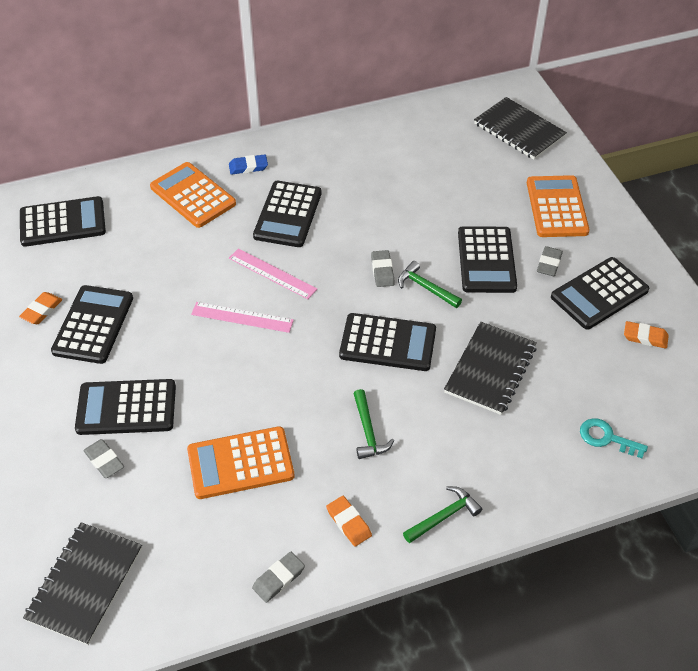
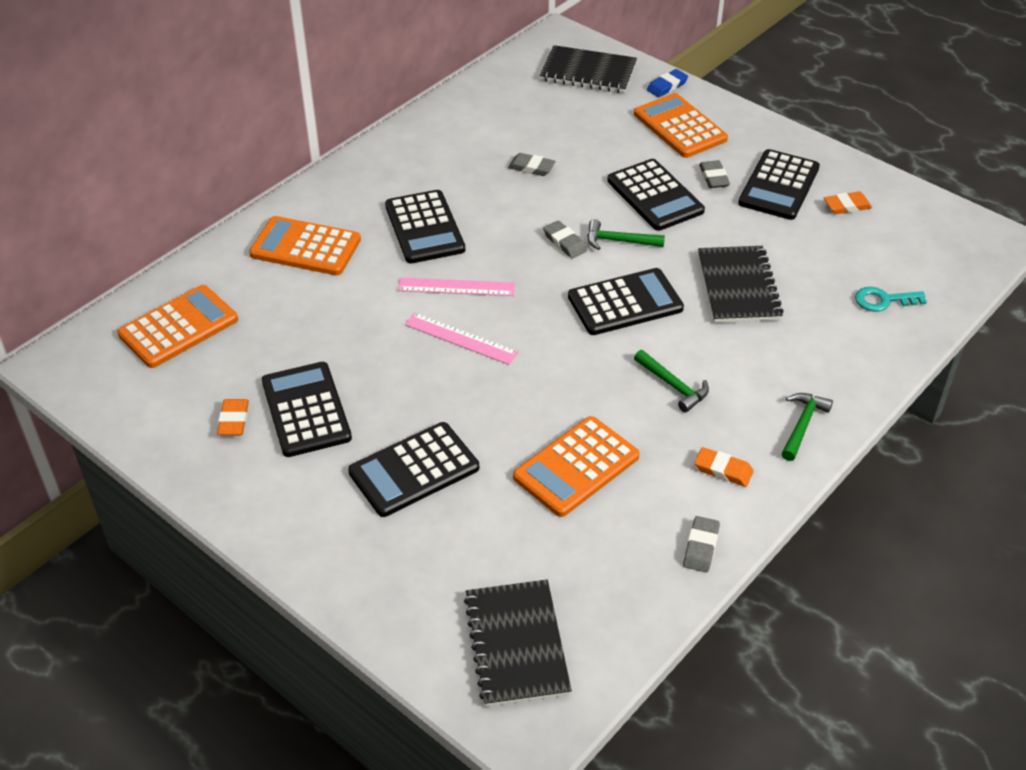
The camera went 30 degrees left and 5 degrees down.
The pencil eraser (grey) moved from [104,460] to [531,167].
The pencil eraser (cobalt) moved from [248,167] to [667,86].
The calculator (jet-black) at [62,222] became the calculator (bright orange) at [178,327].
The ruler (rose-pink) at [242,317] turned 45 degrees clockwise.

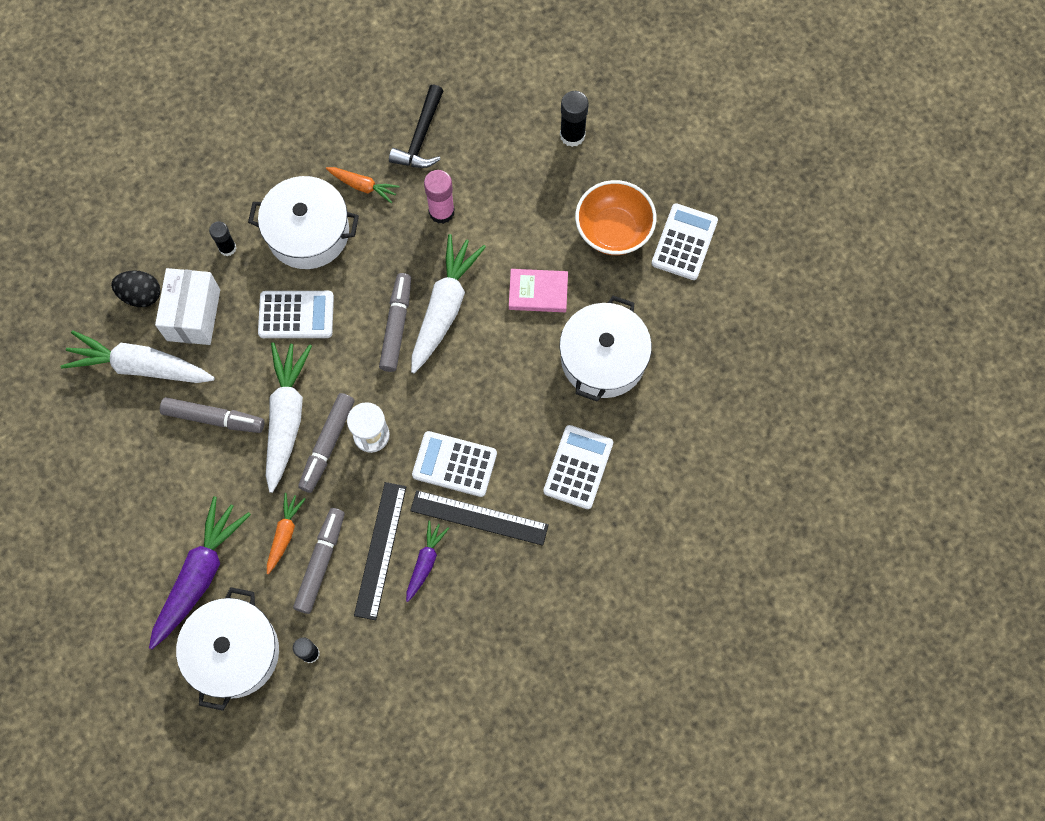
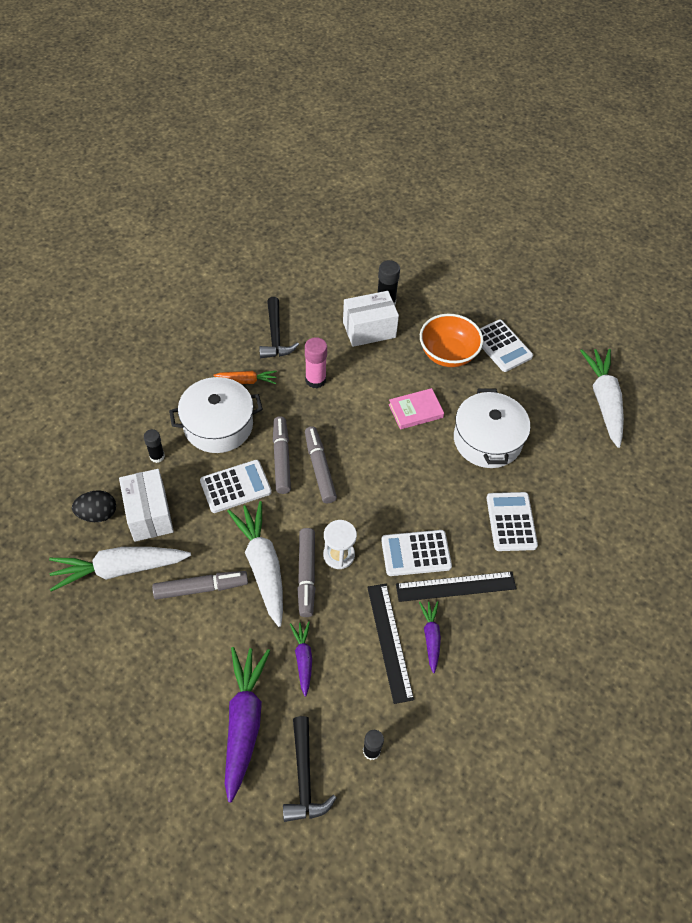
The camera went 25 degrees left and 15 degrees down.
The parcel (pure white) at [369,330] appeared.
The marker (grey) moved from [321,562] to [281,458].
The toy carrot (pure white) moved from [444,308] to [604,401].
The pot (pure white) at [234,652] was replaced by the claw hammer (jet-black) at [304,777].
The toy carrot (bright orange) at [284,534] became the toy carrot (purple) at [303,659].
The calculator (pure white) at [684,242] turned 150 degrees clockwise.

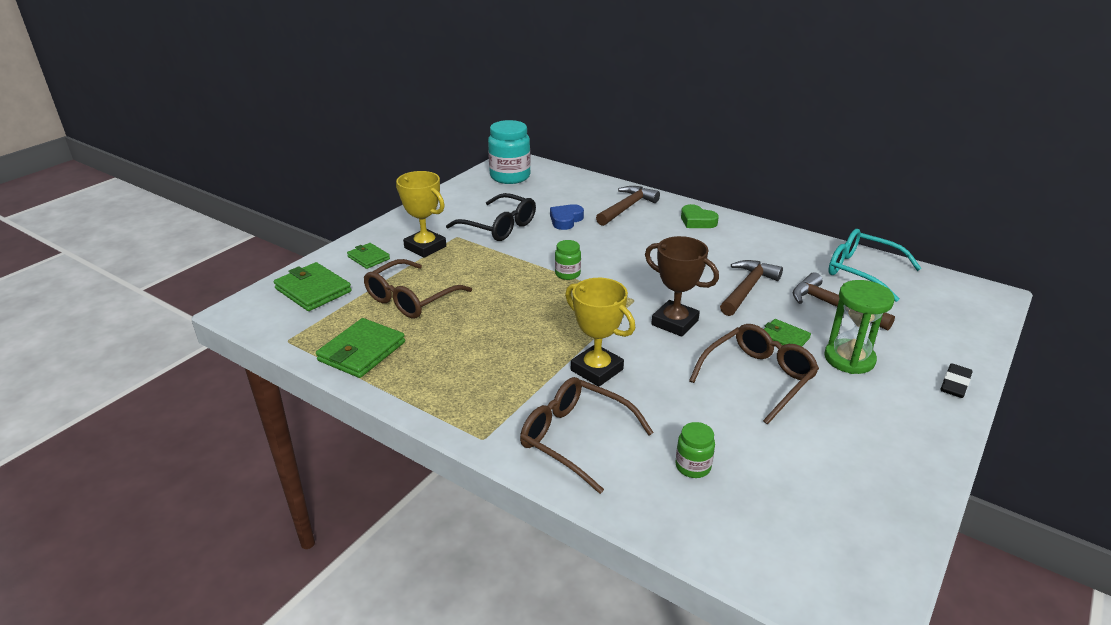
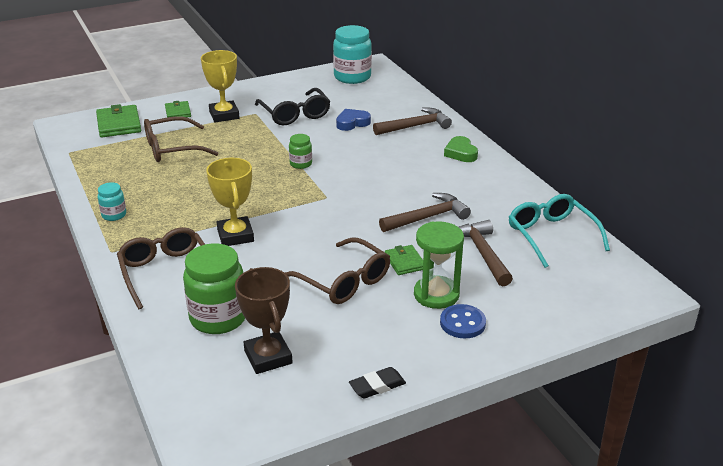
The camera went 30 degrees right and 0 degrees up.
The card wallet (green) at [362,351] disappeared.
The jar (turquoise) at [114,215] appeared.
The sewing button (cobalt) at [462,323] appeared.
The prize cup (russet) moved from [674,322] to [268,357].
The pencil eraser (jet-black) moved from [955,384] to [377,386].
The spectacles (russet) at [758,377] turned 60 degrees clockwise.
The jar (green) at [693,466] changed to 1.98 times the size.

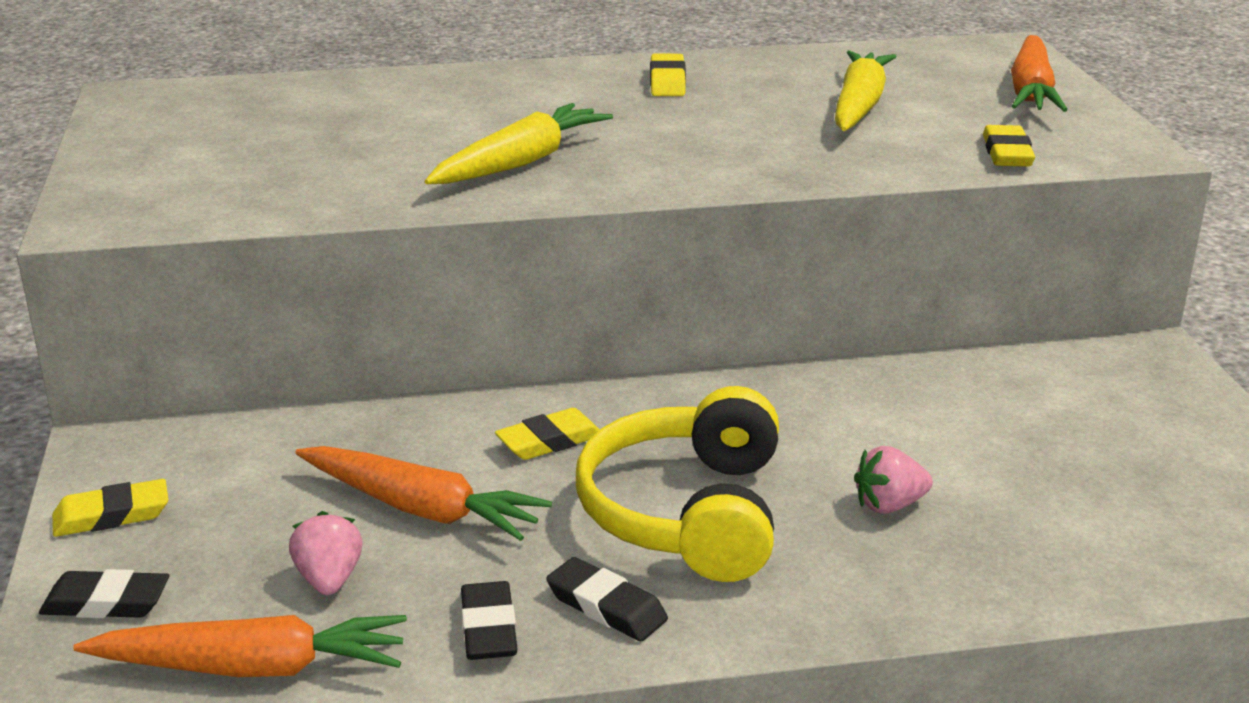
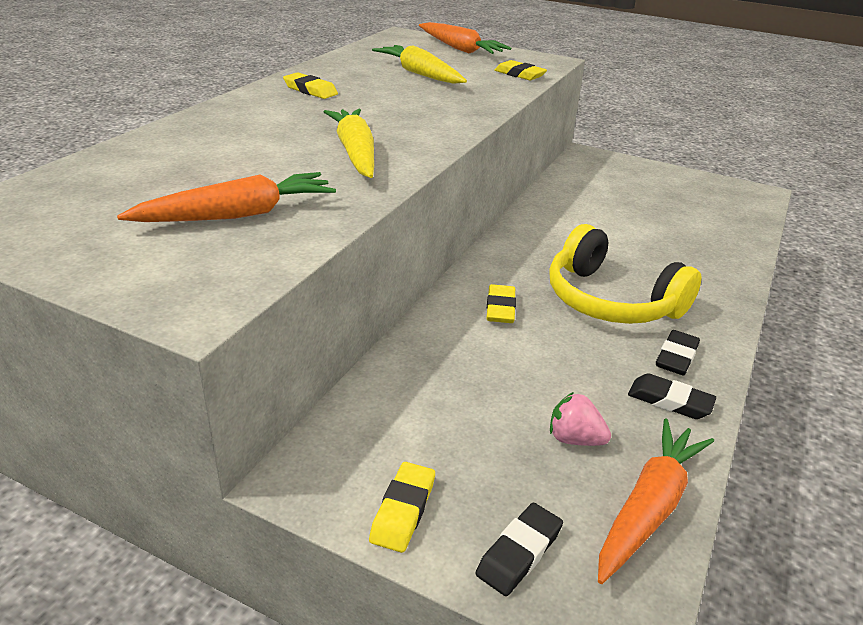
The camera went 55 degrees left and 5 degrees up.
The strawberry (rose-pink) at [889,505] disappeared.
The toy carrot (bright orange) moved from [421,508] to [237,215].
The pencil eraser (jet-black) at [606,607] turned 45 degrees counterclockwise.

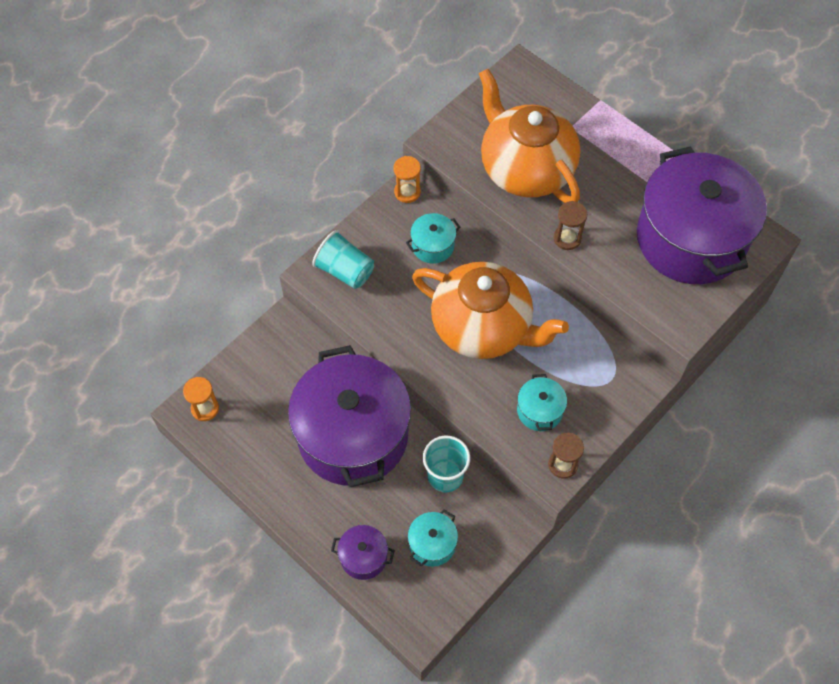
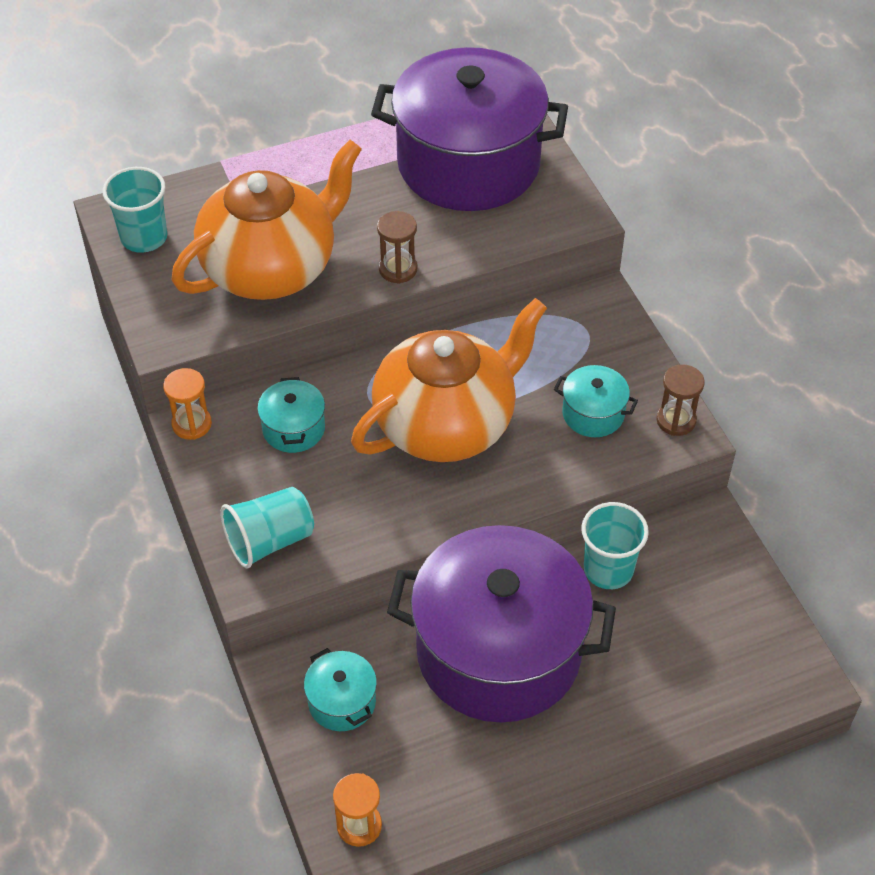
The camera went 65 degrees left and 10 degrees down.
The pot (purple) at [363,557] disappeared.
The beaker (turquoise) at [144,237] appeared.
The pot (turquoise) moved from [432,544] to [342,702].
The tea pot (bright orange) at [525,169] turned 150 degrees clockwise.

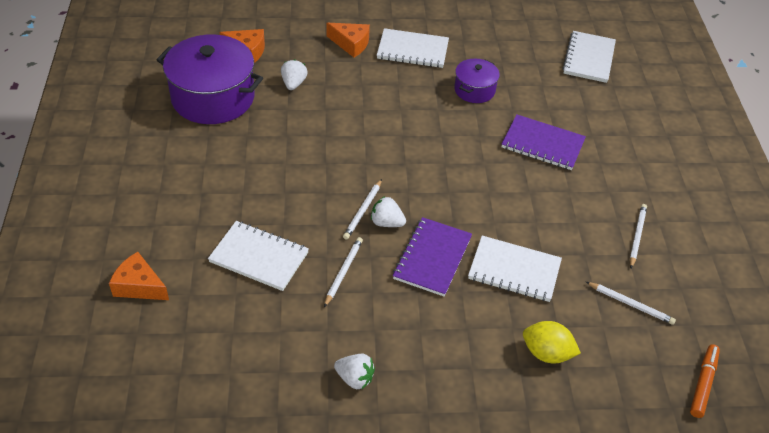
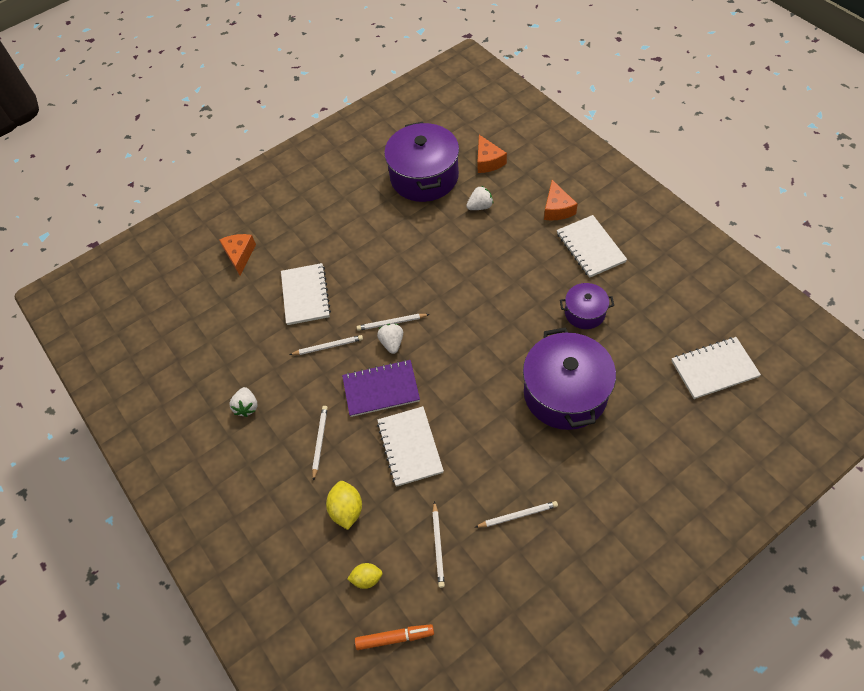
The camera went 65 degrees right and 10 degrees up.
The pencil (pure white) at [320,442] appeared.
The lemon (yellow) at [367,578] appeared.
The exercise book (purple) at [542,144] was replaced by the pot (purple) at [565,393].

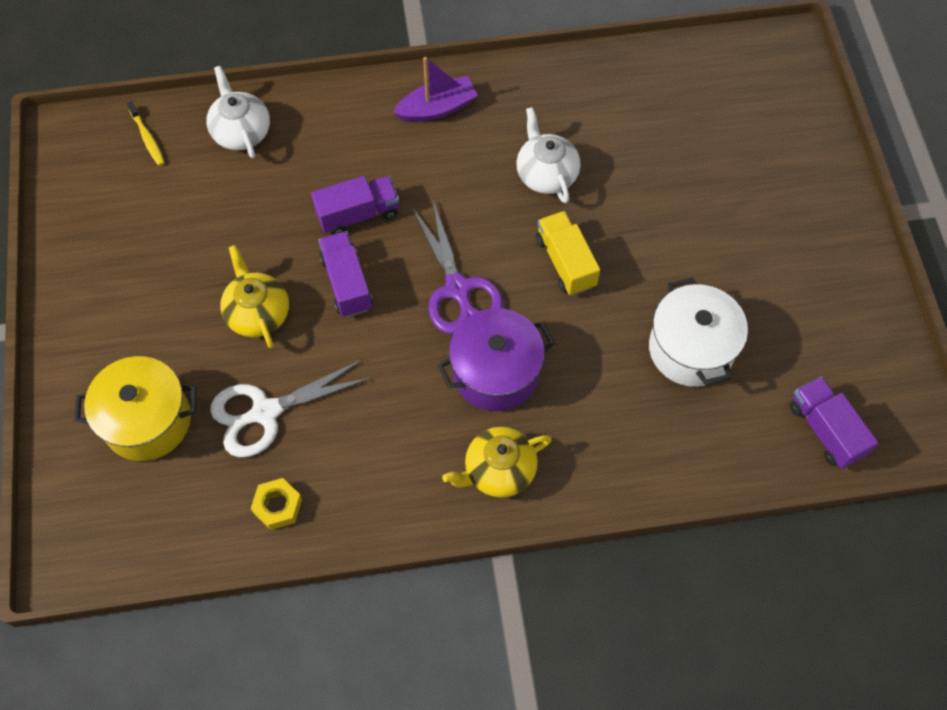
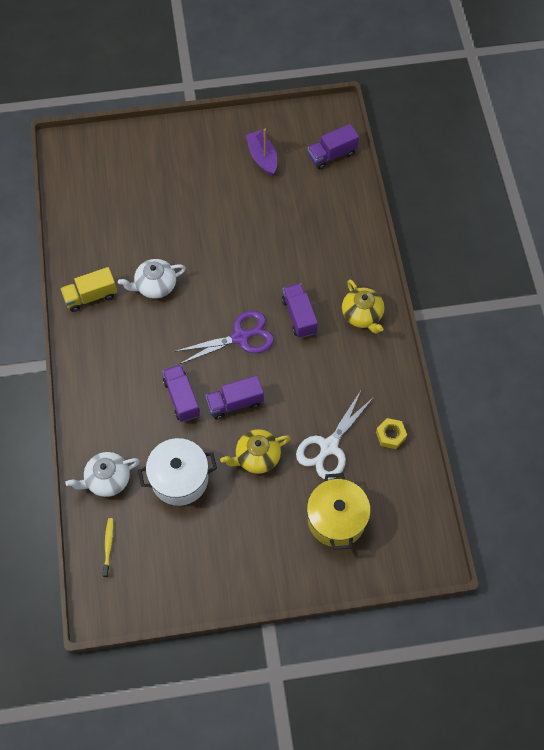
The camera went 90 degrees left and 0 degrees up.
The sailboat (purple) moved from [437,108] to [262,157].
The toy truck (yellow) moved from [565,262] to [91,296].
The pot (pure white) moved from [691,349] to [179,479].
The pot (purple) at [495,373] was replaced by the toy truck (purple) at [299,316].
The tooth brush (yellow) at [147,138] turned 60 degrees counterclockwise.
The shears (pure white) at [265,412] turned 60 degrees clockwise.

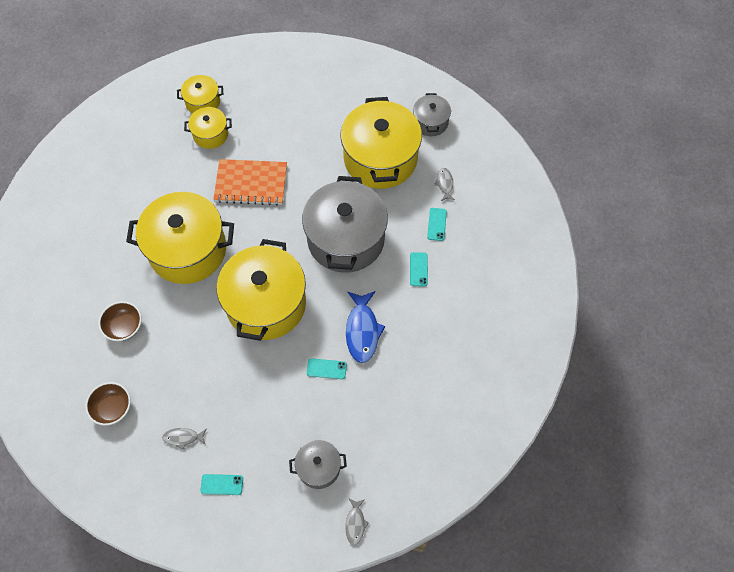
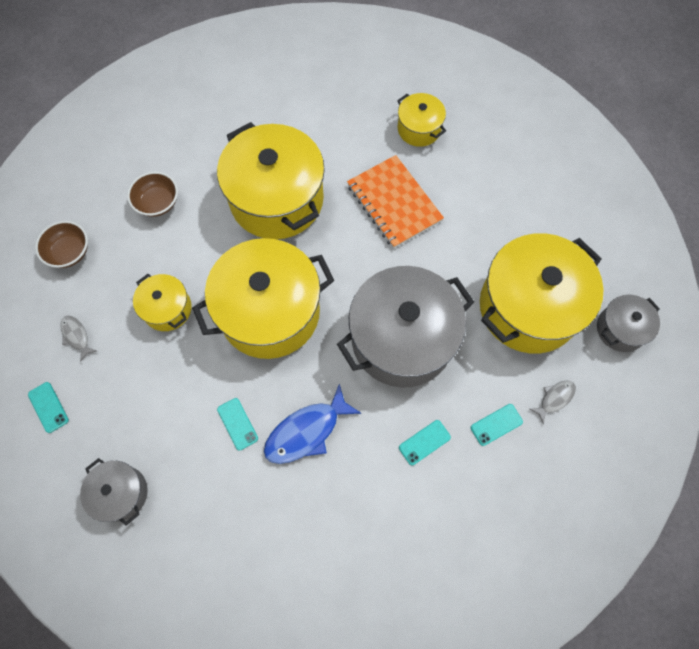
The camera went 55 degrees right and 5 degrees up.
The fish (grey) at [355,523] disappeared.
The pot (yellow) moved from [203,102] to [167,309].

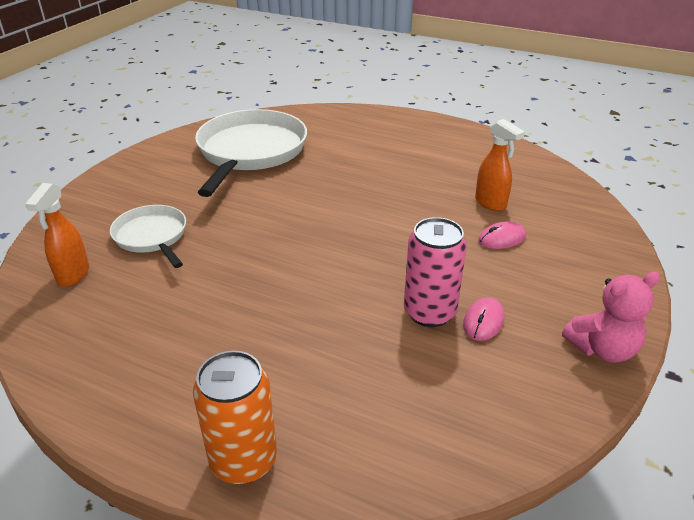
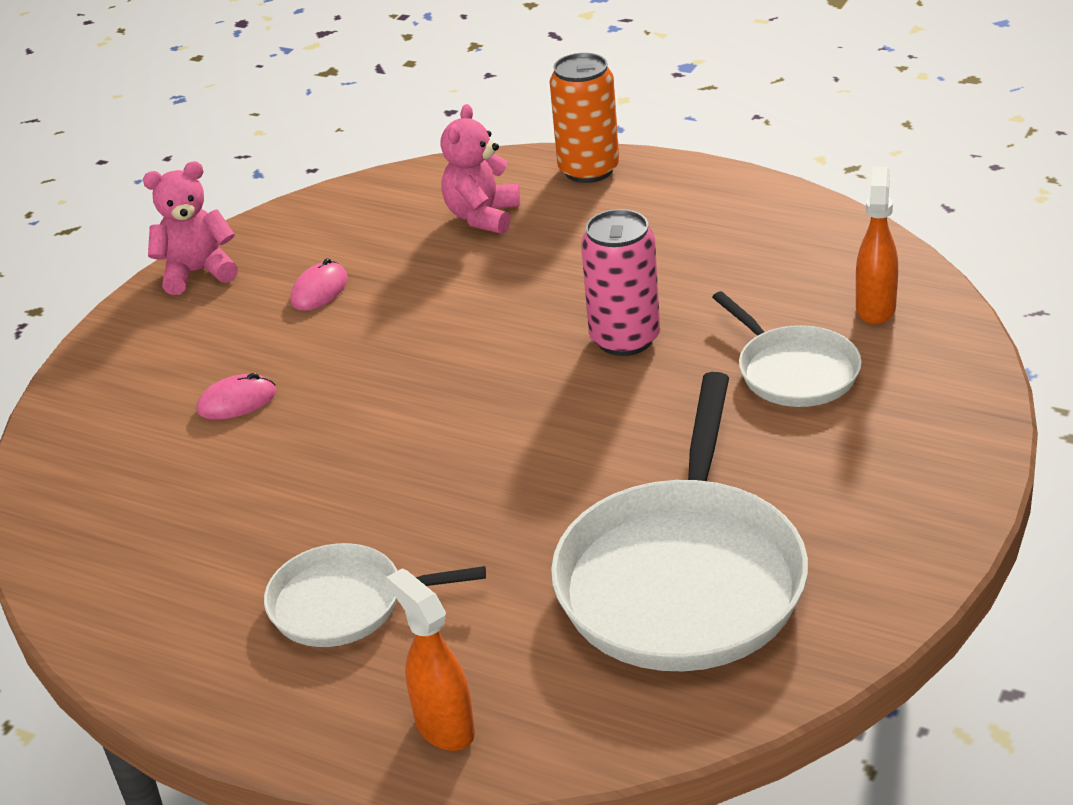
The camera went 175 degrees left and 0 degrees up.
The frying pan (pure white) at [344,604] appeared.
The teddy (rose-pink) at [483,216] appeared.
The can (rose-pink) moved from [429,312] to [625,339].
The spray bottle (bright orange) moved from [491,203] to [444,727].

